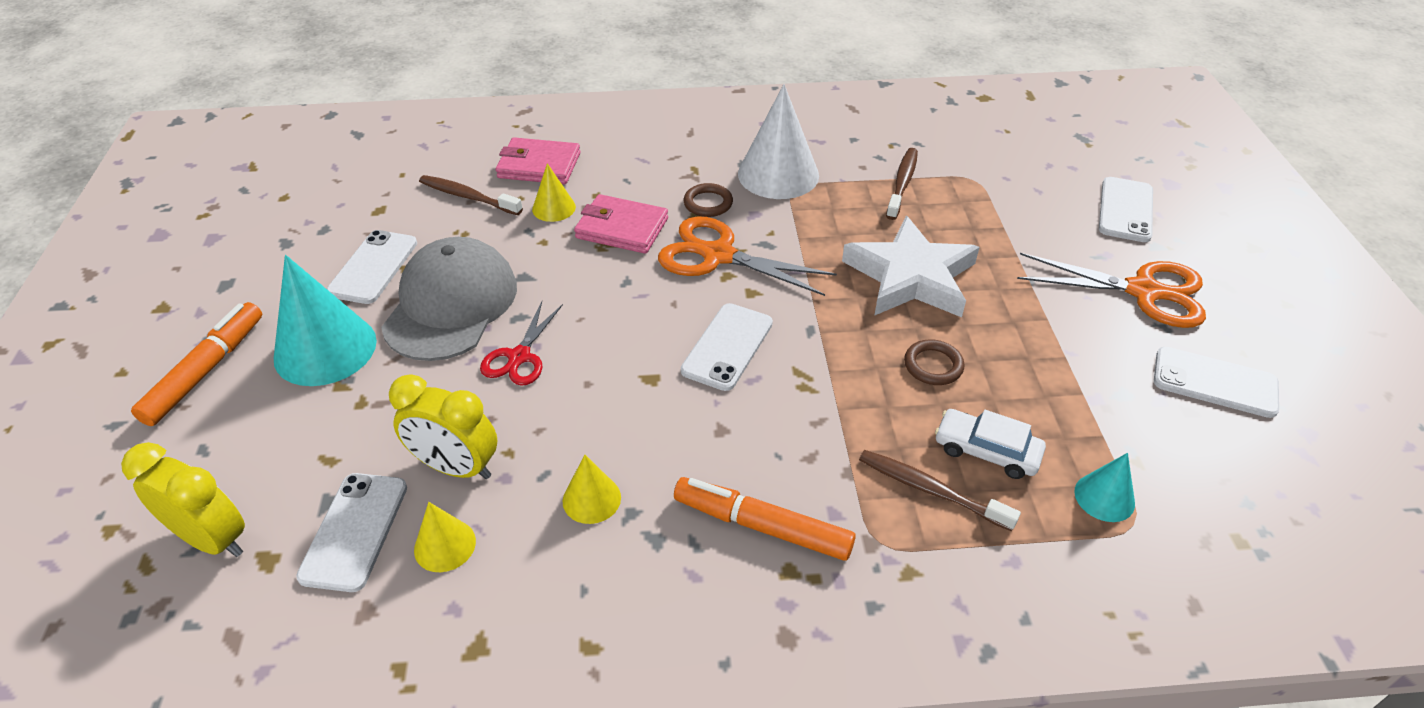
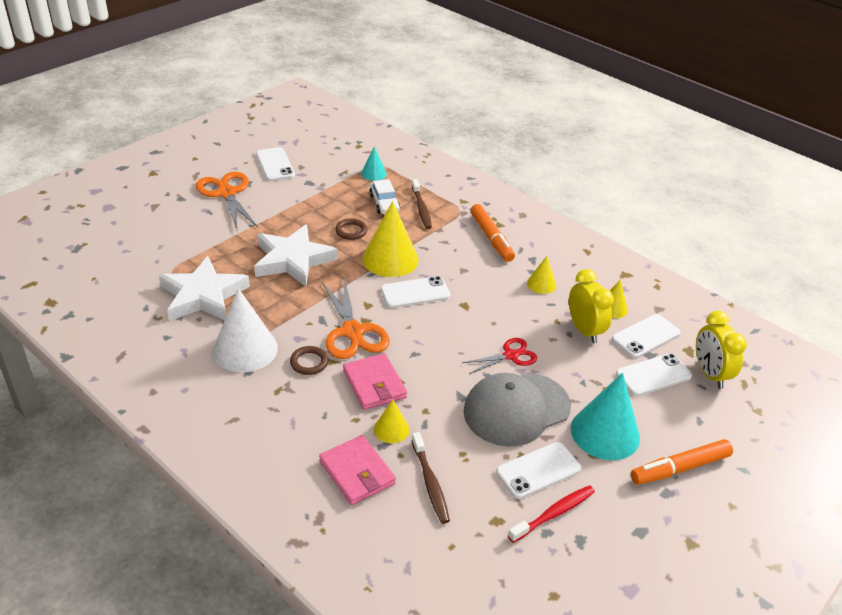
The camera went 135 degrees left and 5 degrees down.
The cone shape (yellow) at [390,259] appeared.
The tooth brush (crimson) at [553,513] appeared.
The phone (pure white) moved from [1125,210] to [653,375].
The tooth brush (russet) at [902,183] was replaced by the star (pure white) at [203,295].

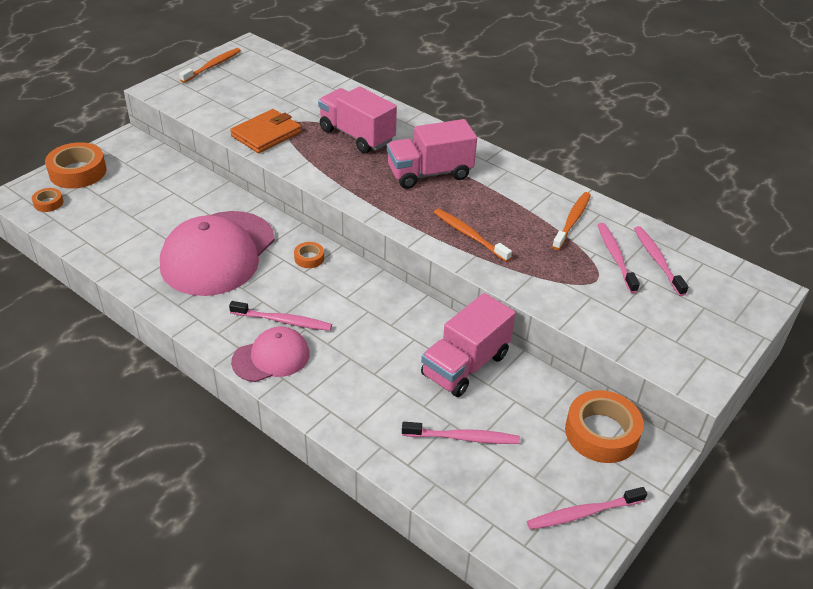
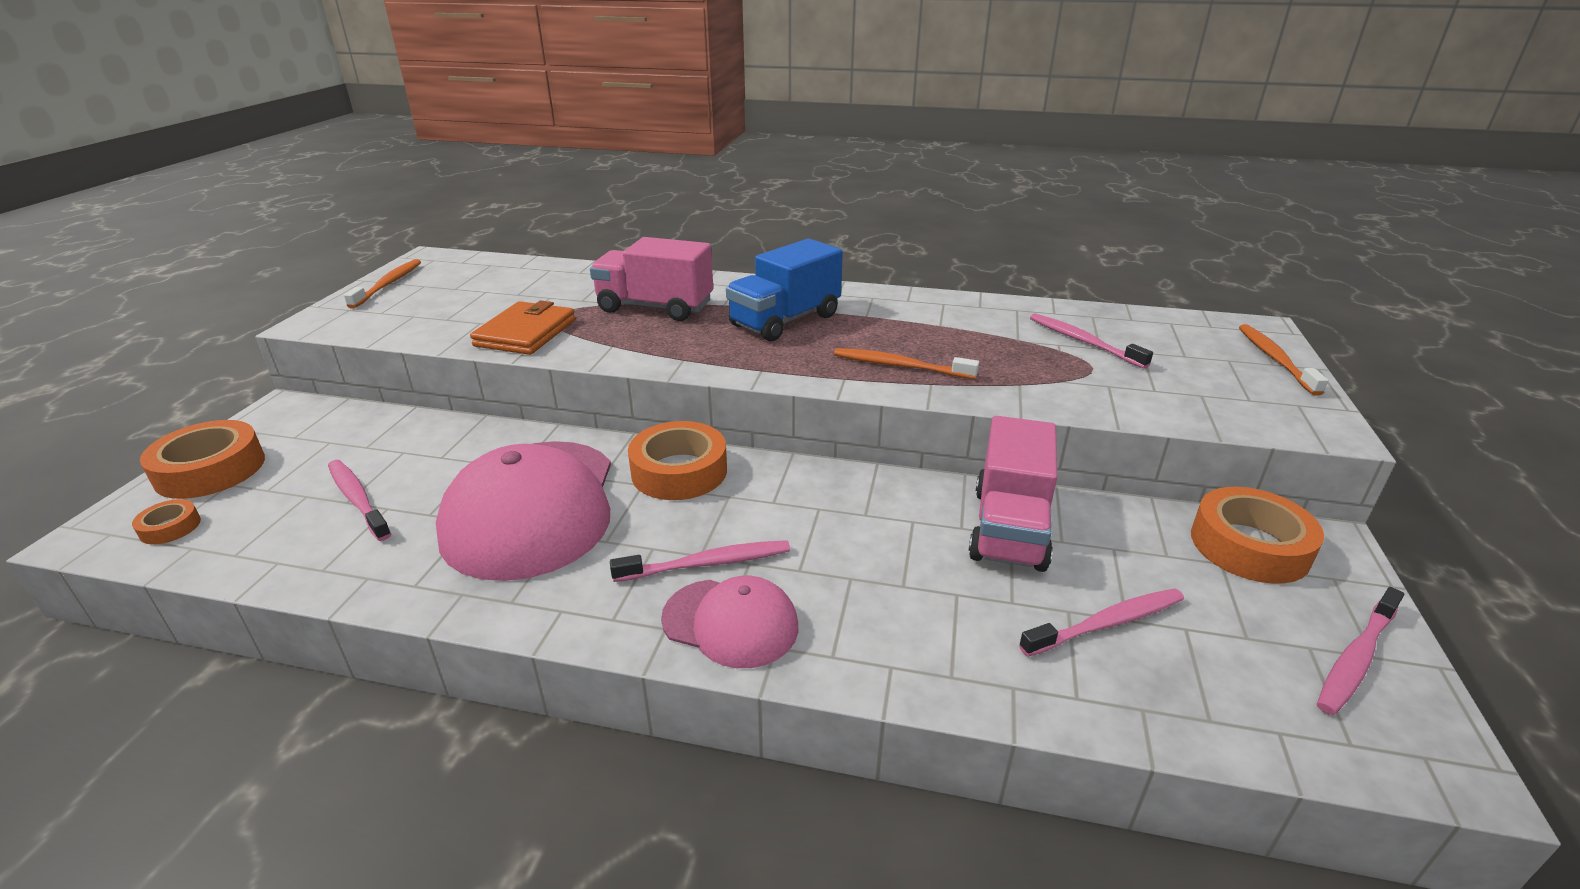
The camera went 25 degrees left and 10 degrees down.
The tooth brush (bright orange) moved from [572,221] to [1275,359].
The tooth brush (rose-pink) moved from [657,260] to [358,499].
The toy truck (rose-pink) at [429,173] became the toy truck (cobalt) at [785,321].
The baseball cap (rose-pink) at [271,357] turned 75 degrees clockwise.
The tape (bright orange) at [309,258] changed to 2.04 times the size.

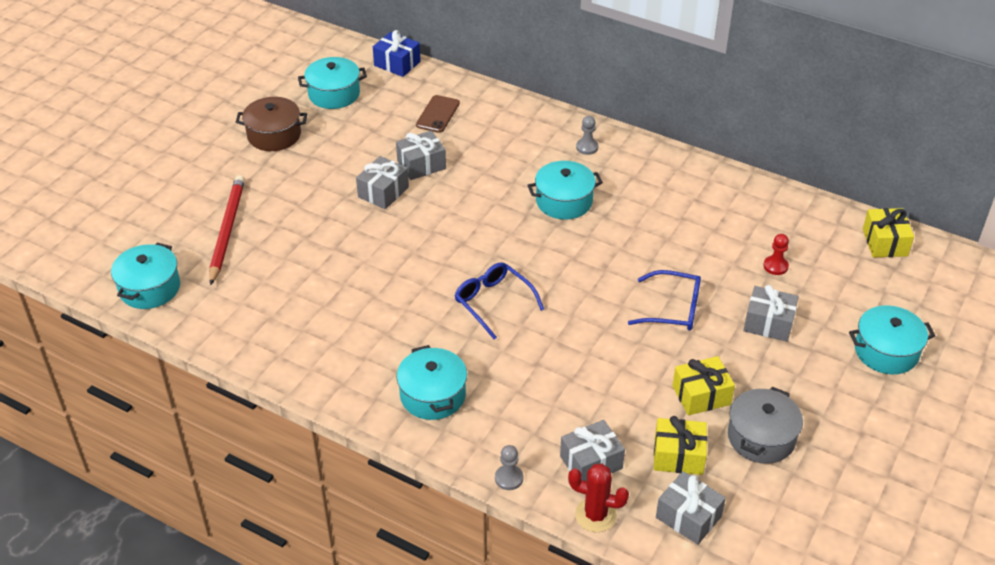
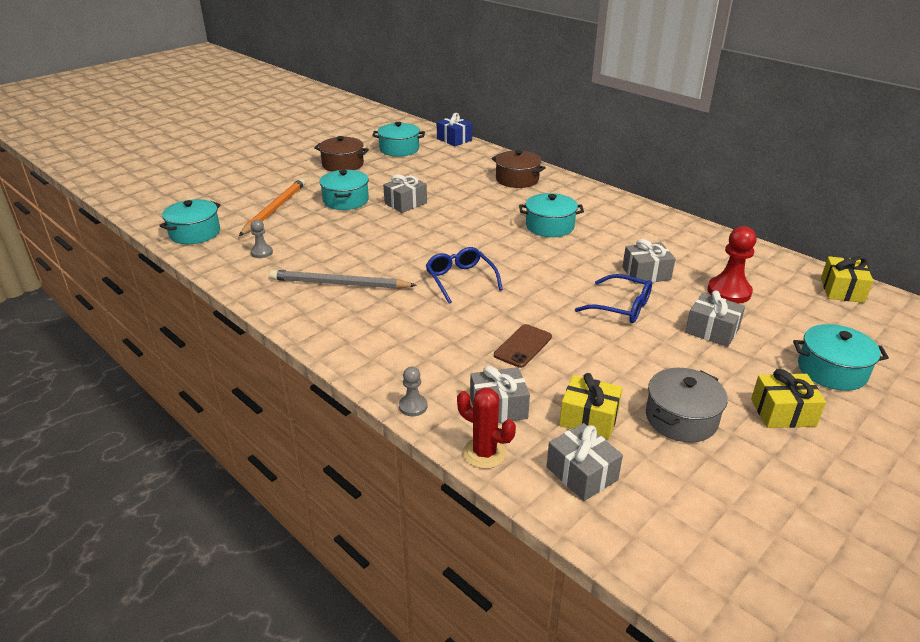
The camera went 15 degrees right and 10 degrees down.
The pencil (grey) at [339,284] appeared.
The pot (russet) at [517,179] appeared.
The gift (grey) moved from [421,165] to [646,273].
The pot (turquoise) moved from [433,395] to [346,200].
The phone (russet) moved from [438,114] to [523,346].
The game pawn (grey) moved from [587,147] to [262,252].
The gift (yellow) moved from [701,395] to [783,412].
The pencil (crimson) at [227,230] became the pencil (bright orange) at [274,209].
The game pawn (crimson) at [775,266] changed to 1.82 times the size.

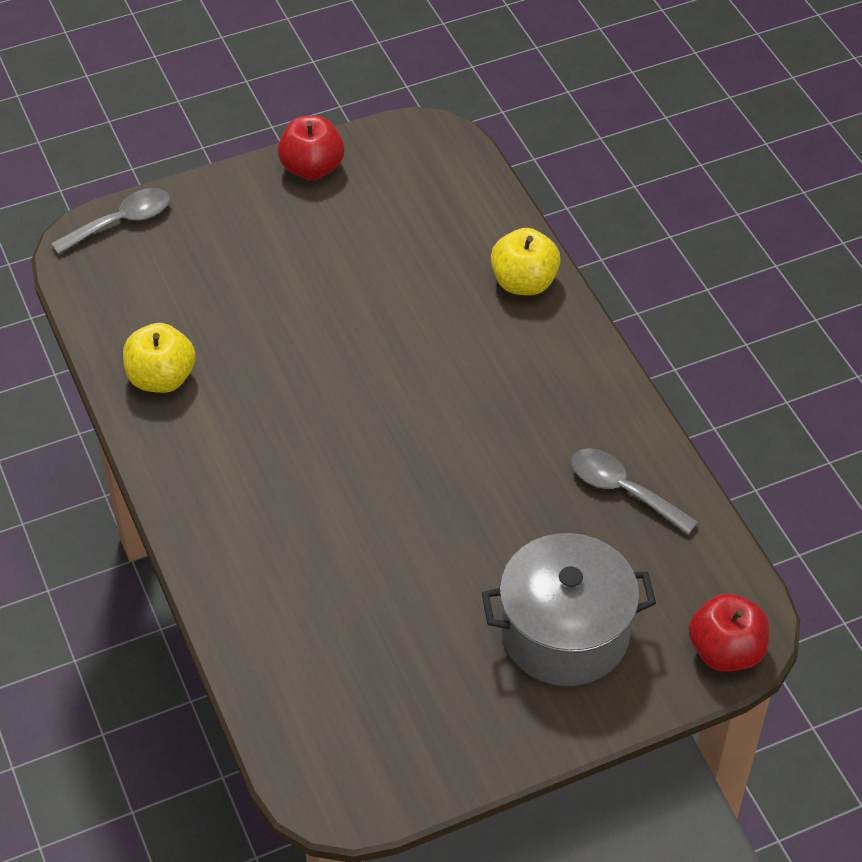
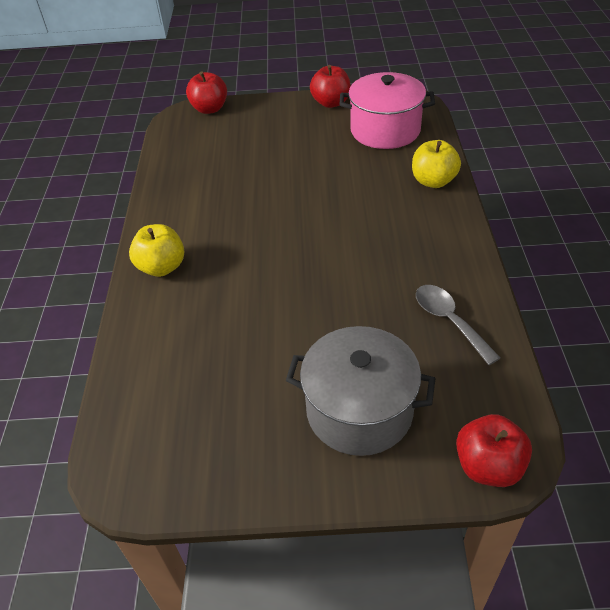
The camera went 25 degrees right and 5 degrees down.
The pot (rose-pink) at [385,130] appeared.
The toy apple (yellow) moved from [161,378] to [162,267].
The teaspoon (grey) at [121,222] was replaced by the toy apple (crimson) at [209,109].

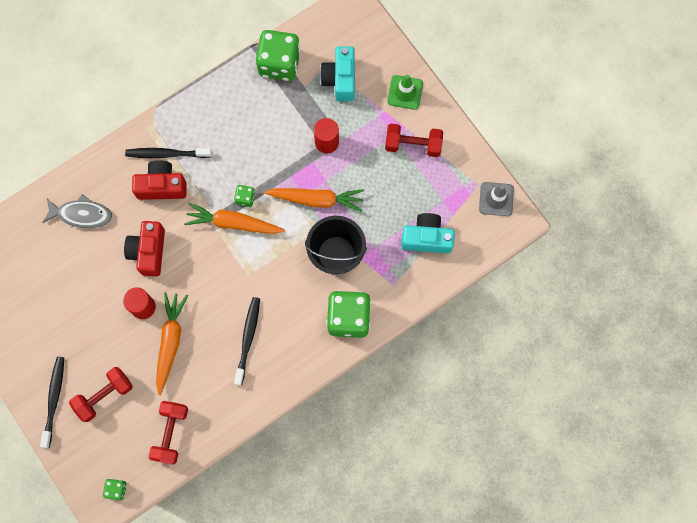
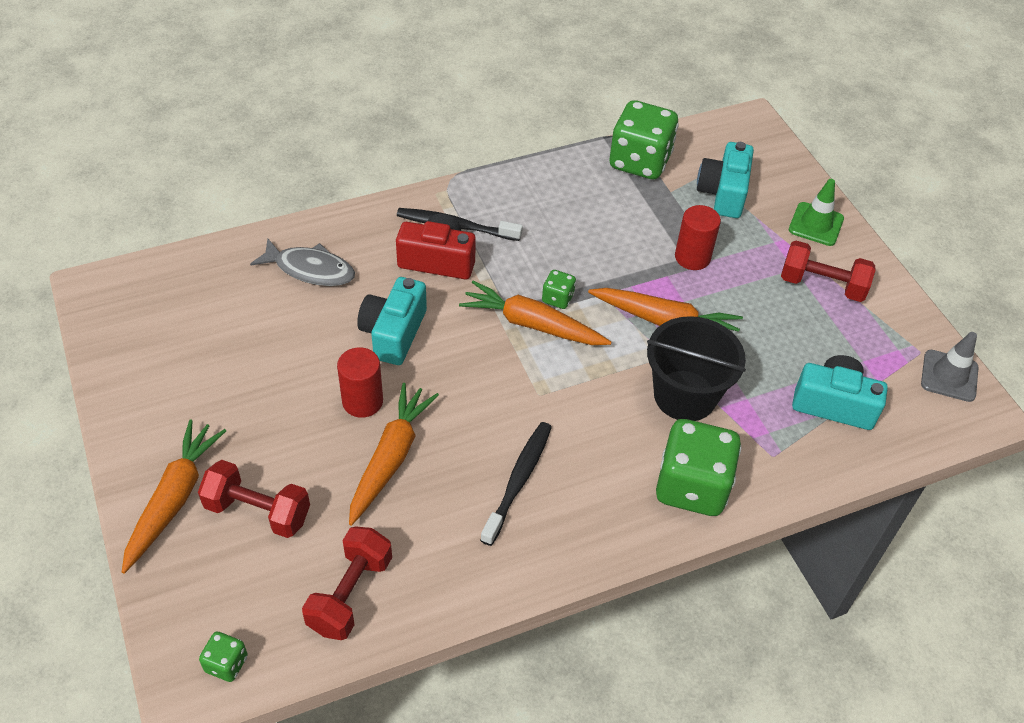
The camera went 10 degrees right and 25 degrees down.
The tooth brush (jet-black) at [54,399] was replaced by the toy carrot (bright orange) at [174,499].
The photo camera (crimson) at [148,251] became the photo camera (turquoise) at [393,333].
The dumbbell (crimson) at [104,396] turned 45 degrees clockwise.

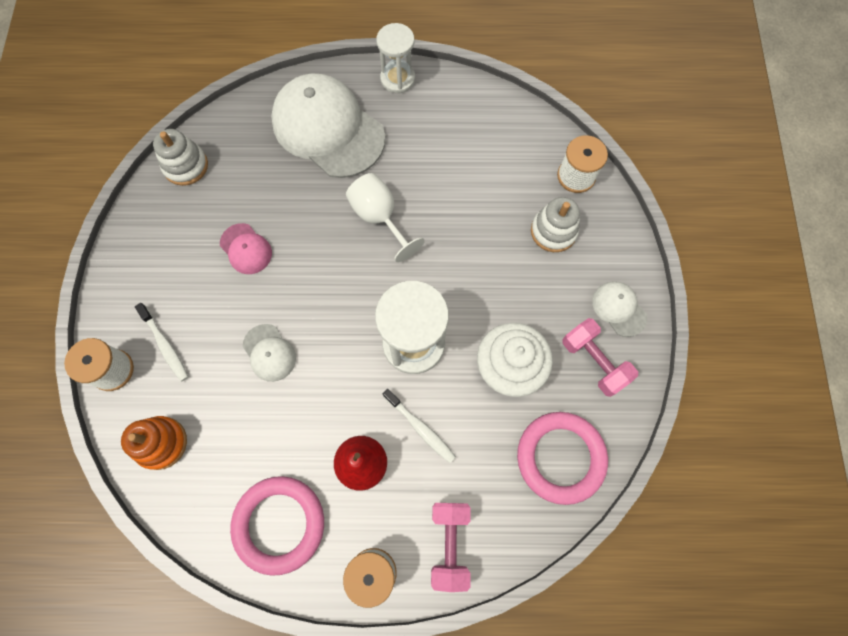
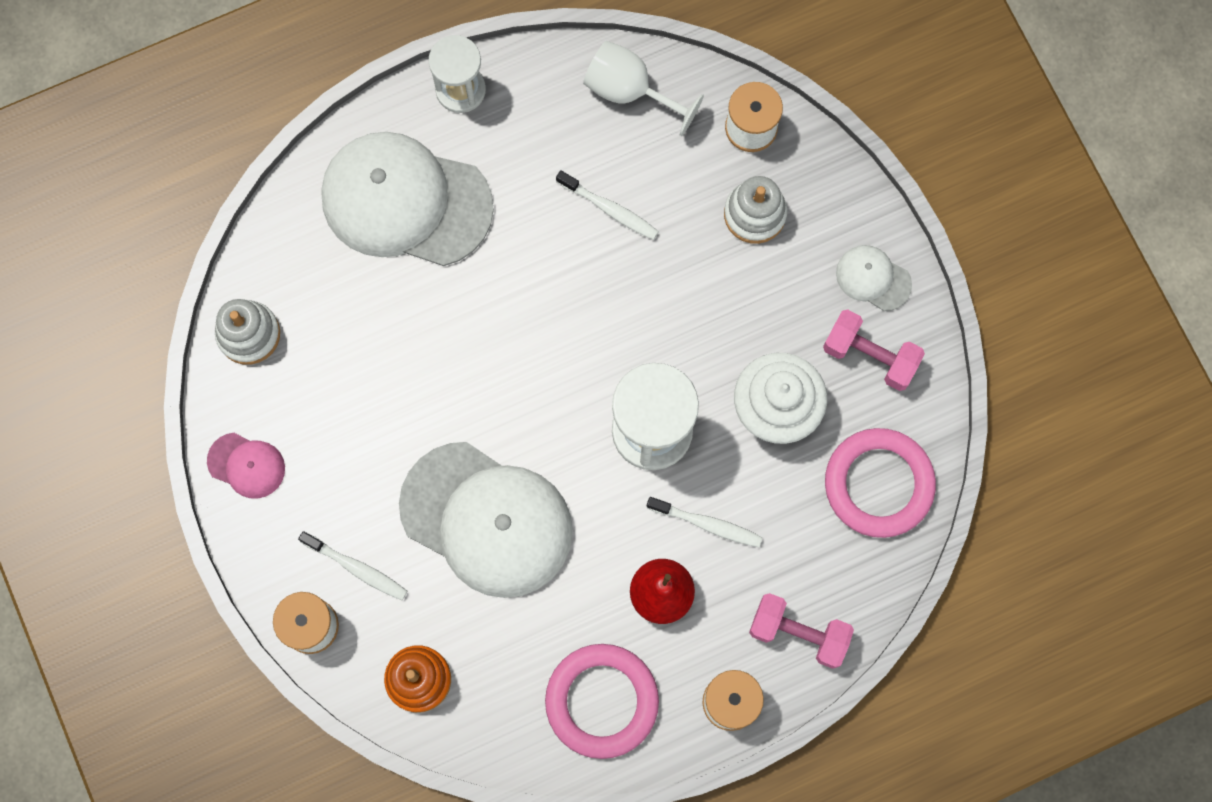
The camera went 25 degrees left and 5 degrees up.
The tooth brush (pure white) at [610,209] appeared.
The baseball cap (rose-pink) moved from [246,249] to [246,465].
The chalice (pure white) moved from [379,218] to [629,91].
The dumbbell (rose-pink) at [449,543] turned 45 degrees counterclockwise.
The baseball cap (pure white) at [269,353] changed to 2.24 times the size.

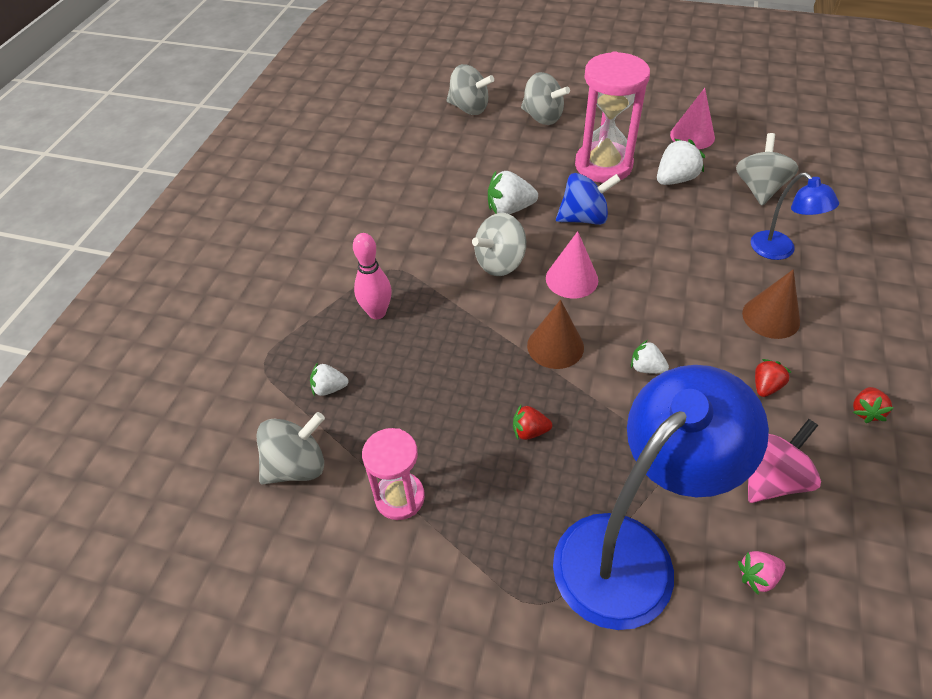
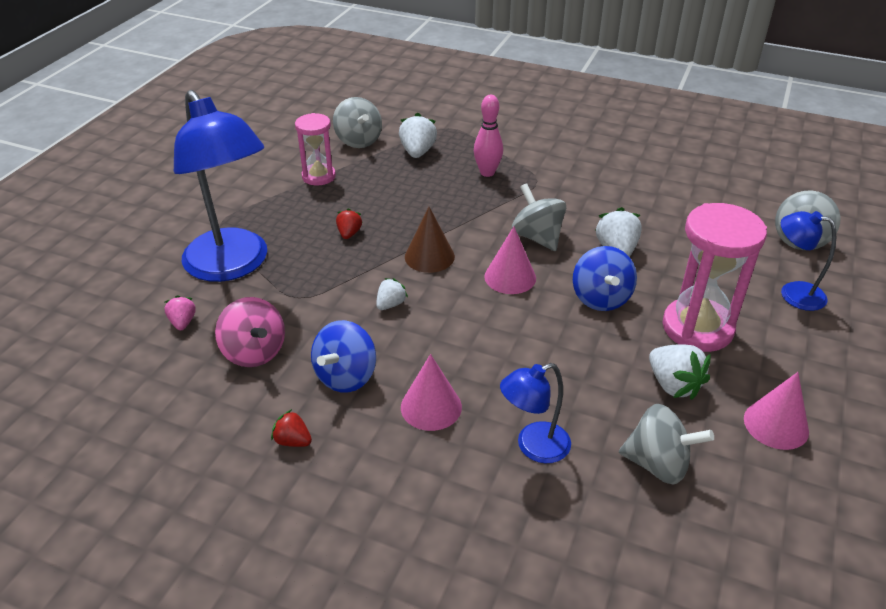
The camera went 95 degrees right and 10 degrees down.
The toy top (grey) at [542,117] was replaced by the reading lamp (cobalt) at [793,293].
The strawberry (crimson) at [765,386] was replaced by the toy top (cobalt) at [346,376].
The cone shape (russet) at [771,317] became the cone shape (rose-pink) at [431,407].
The strawberry (pure white) at [329,388] changed to 1.67 times the size.

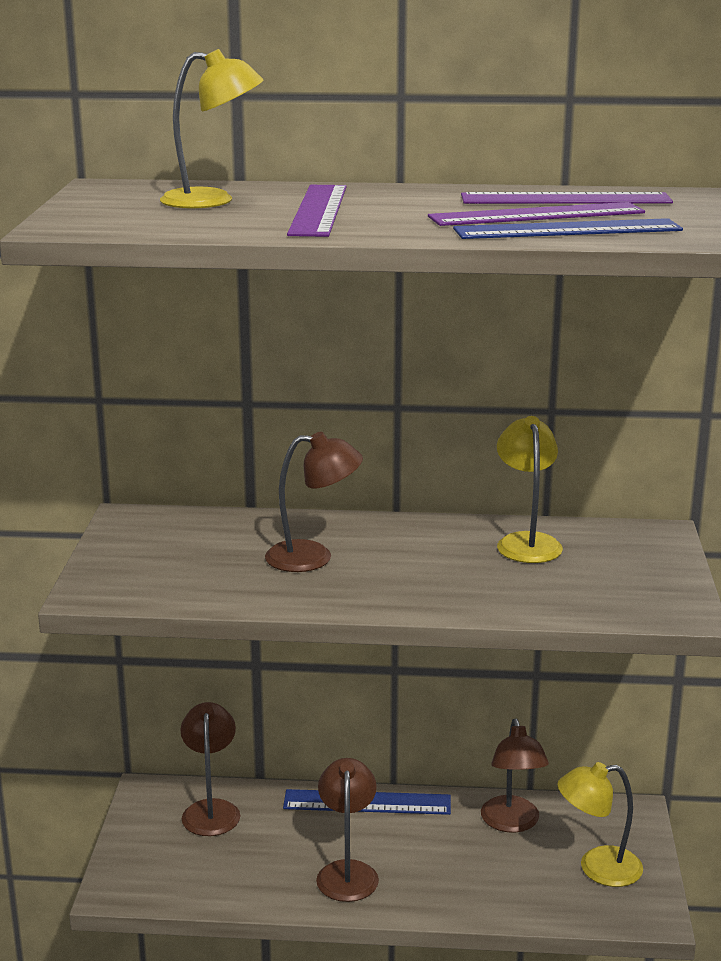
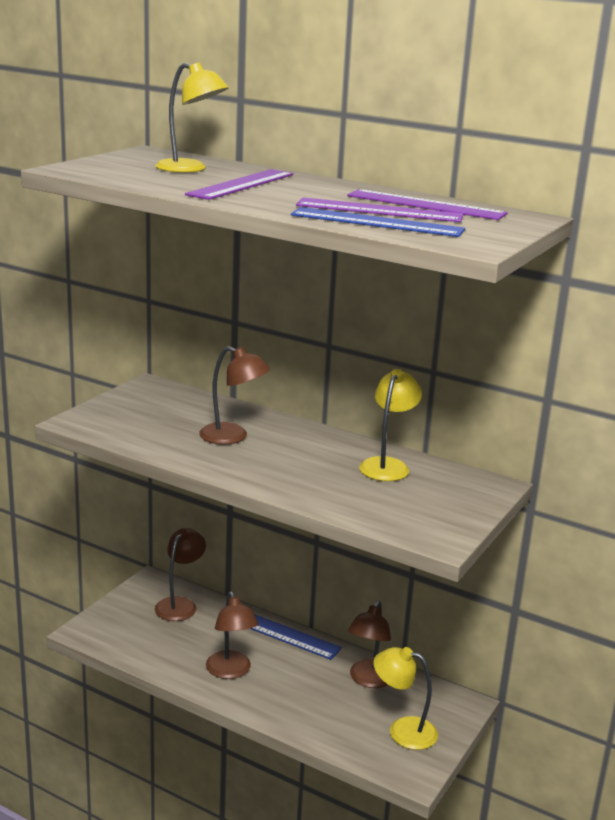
The camera went 25 degrees right and 0 degrees up.
The reading lamp (russet) at [347,872] turned 135 degrees clockwise.

